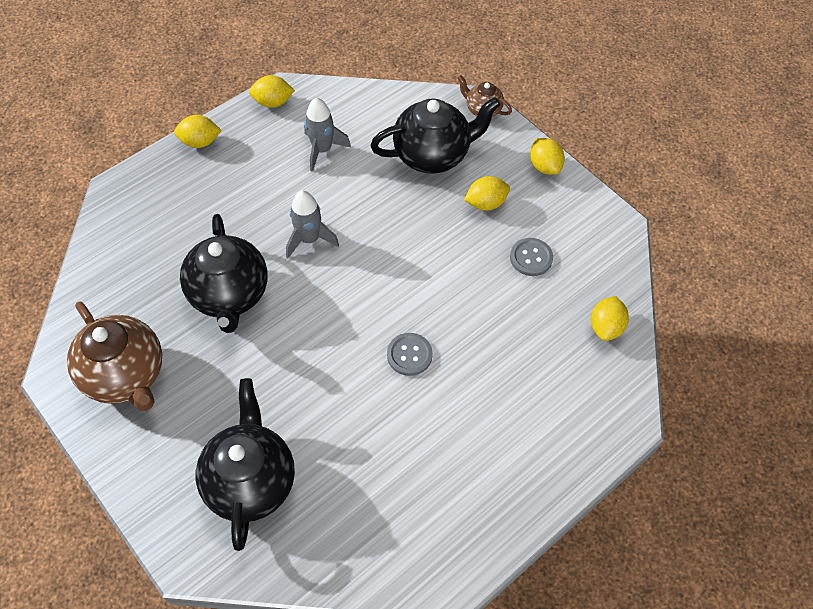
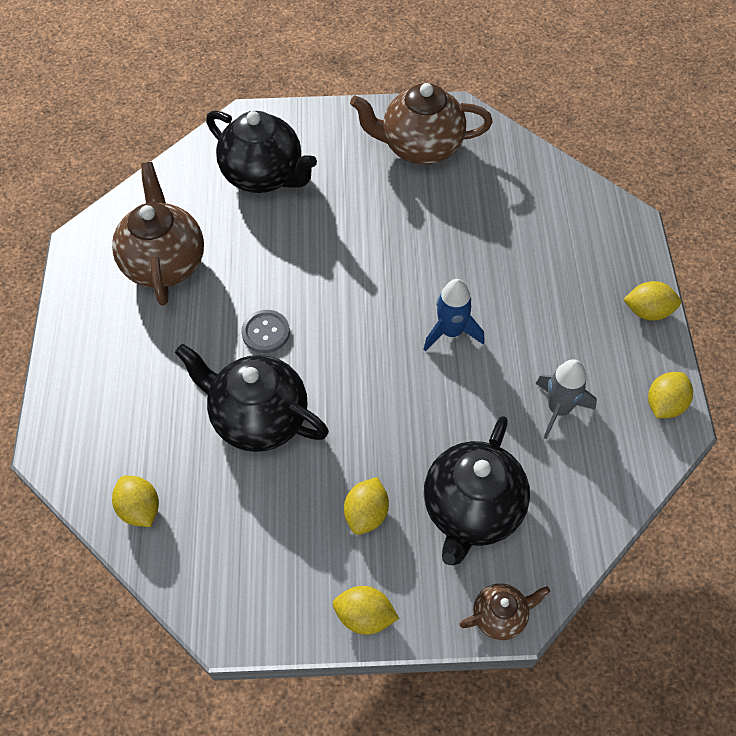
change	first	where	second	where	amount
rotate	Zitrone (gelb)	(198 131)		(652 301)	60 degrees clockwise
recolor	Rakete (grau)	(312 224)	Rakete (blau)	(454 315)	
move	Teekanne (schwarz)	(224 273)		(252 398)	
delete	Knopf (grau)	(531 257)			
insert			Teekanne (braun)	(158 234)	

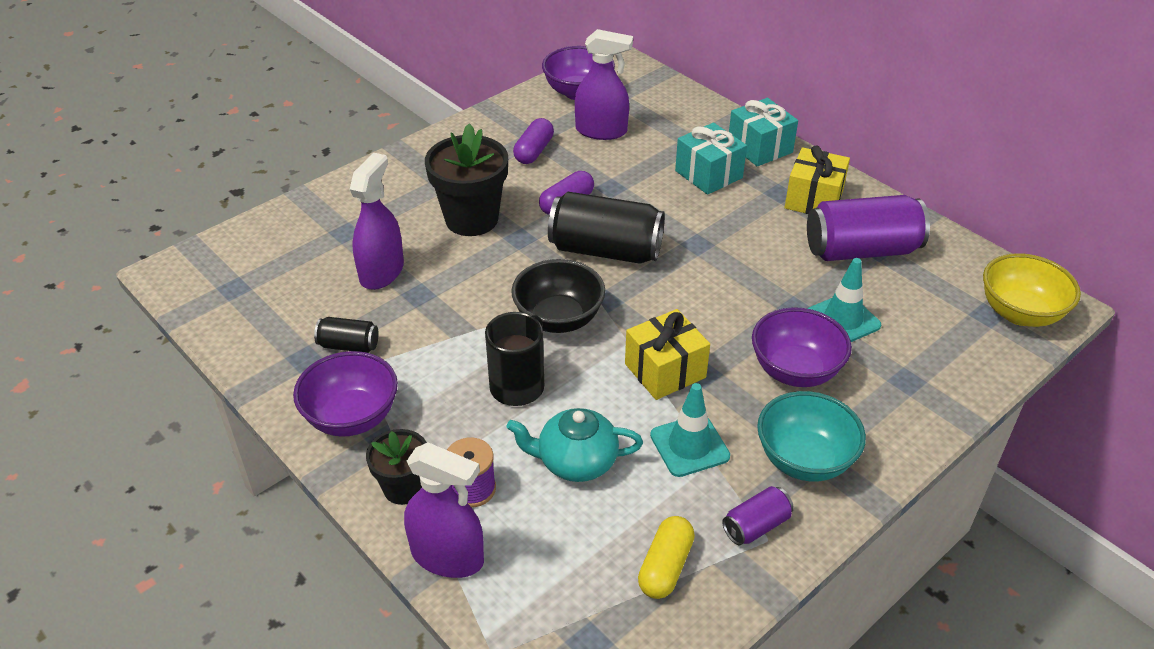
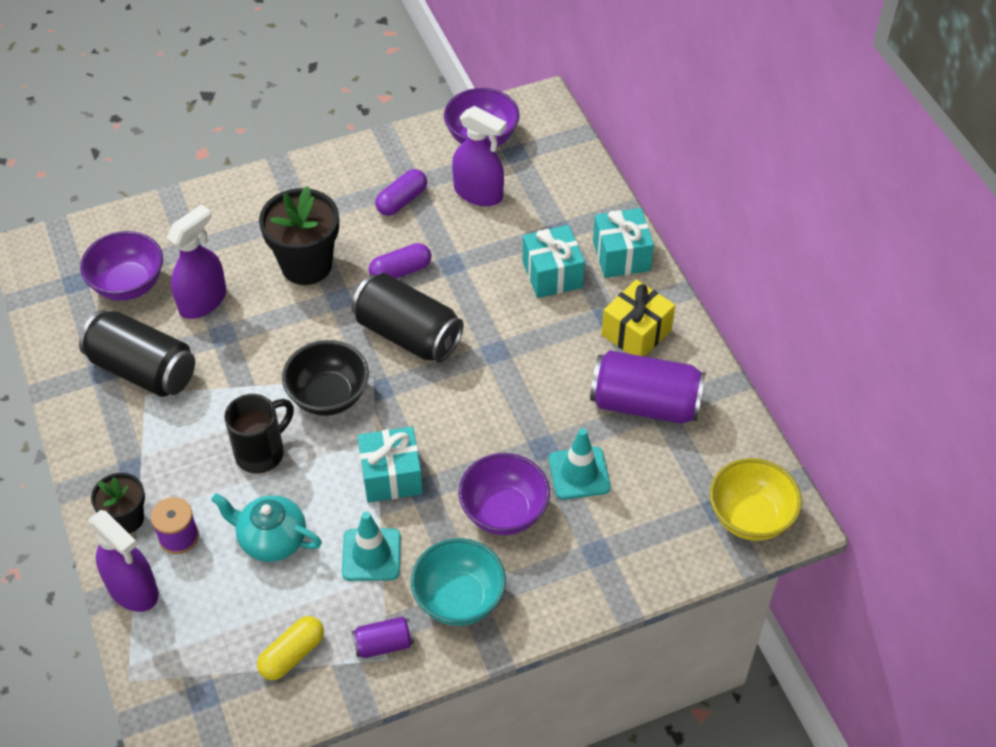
change	first	where	second	where	amount
recolor	Geschenk (gelb)	(667 354)	Geschenk (türkis)	(390 465)	
resize	Dose (schwarz)	(346 335)		(137 353)	x2.06
move	Schüssel (lila)	(345 394)		(121 266)	

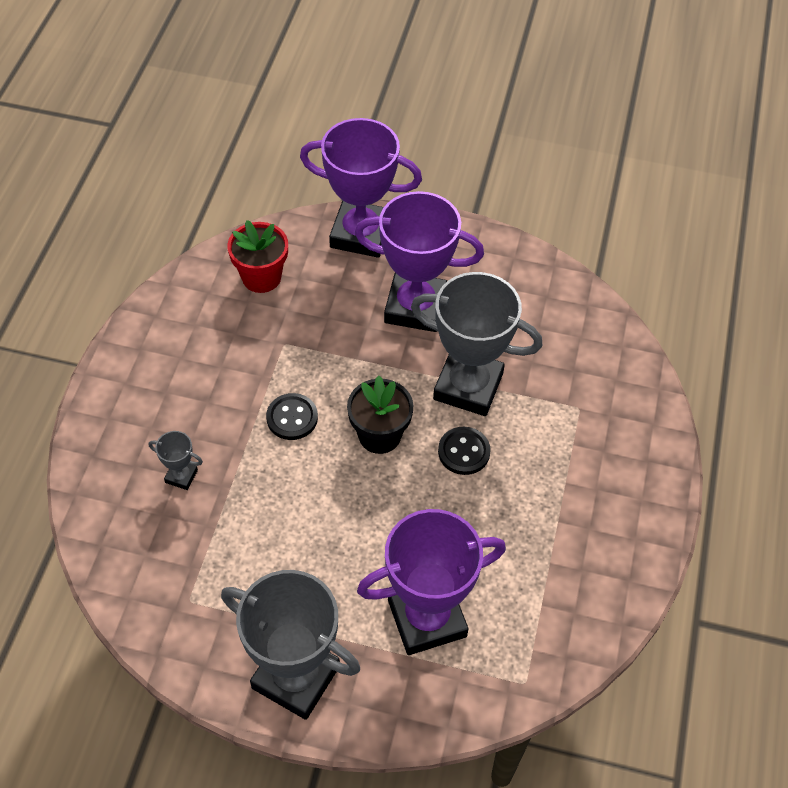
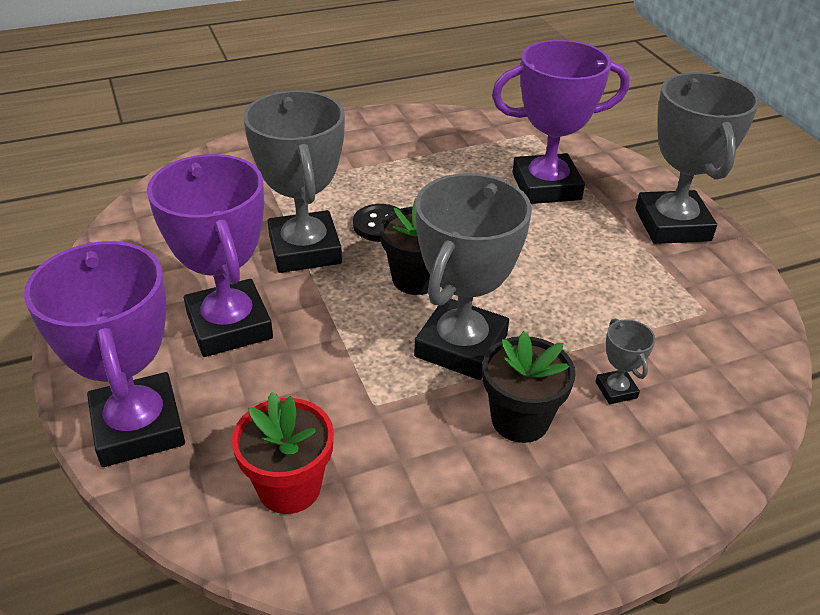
change	first	where	second	where	amount
replace	Knopf (schwarz)	(292 416)	Pokal (grau)	(473 276)	
rotate	Pokal (lila)	(431 582)		(561 122)	45 degrees counterclockwise
insert			Blumentopf (schwarz)	(529 387)	

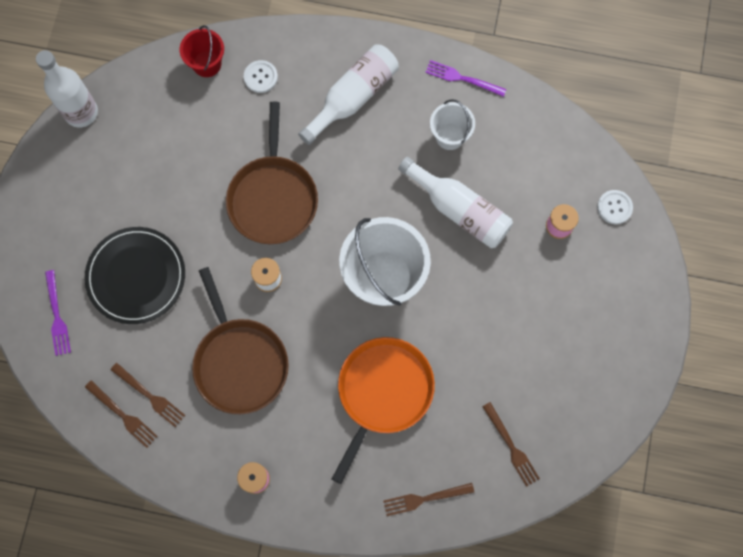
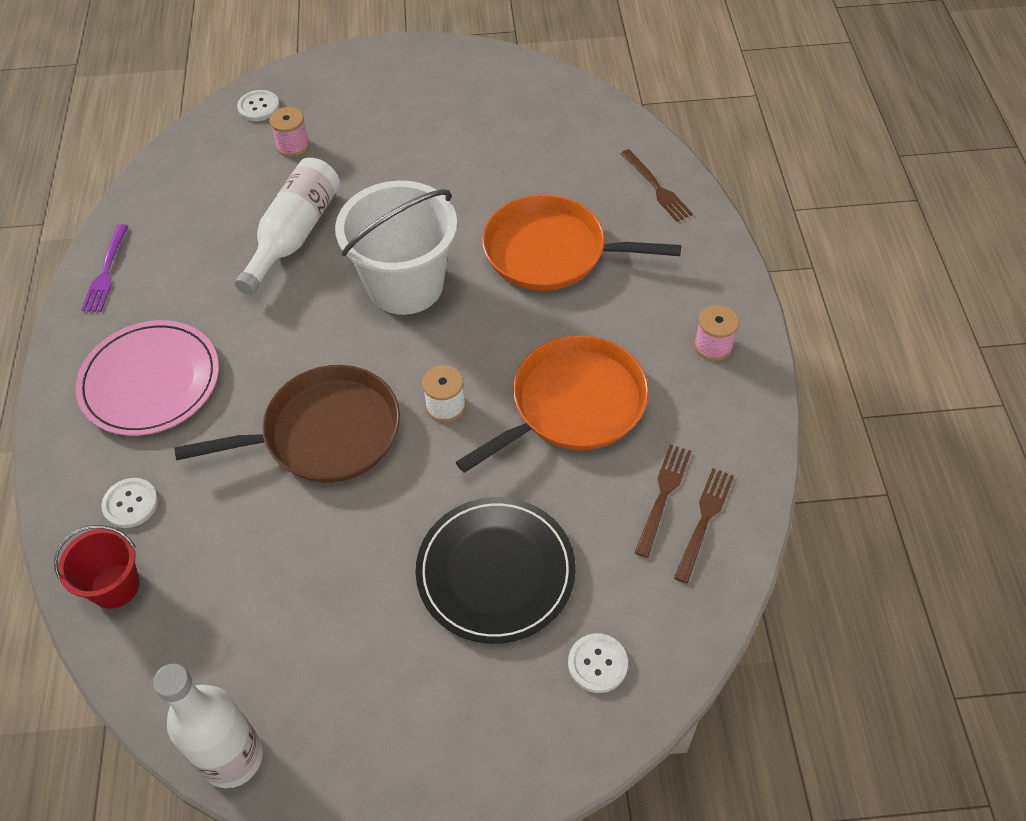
change	first	where	second	where	amount
replace	Flasche (weiß)	(348 94)	Teller (rosa)	(147 378)	
delete	Eimer (weiß)	(452 124)			
recolor	Pfanne (braun)	(240 341)	Pfanne (orange)	(552 404)	
replace	Gabel (lila)	(58 313)	Knopf (weiß)	(598 663)	
delete	Gabel (braun)	(511 444)			

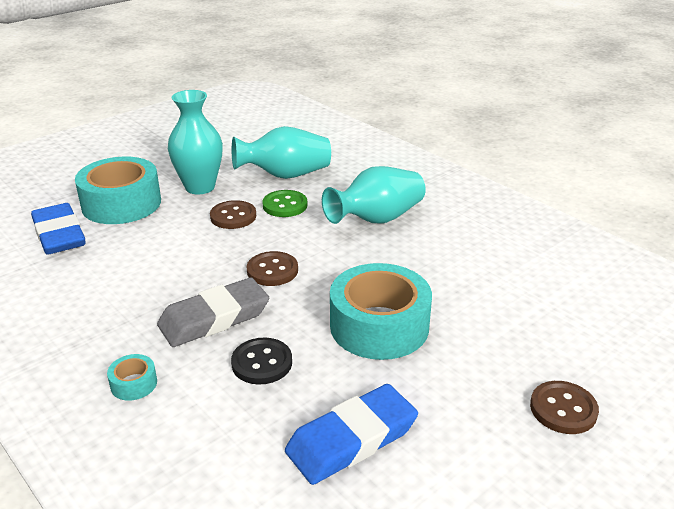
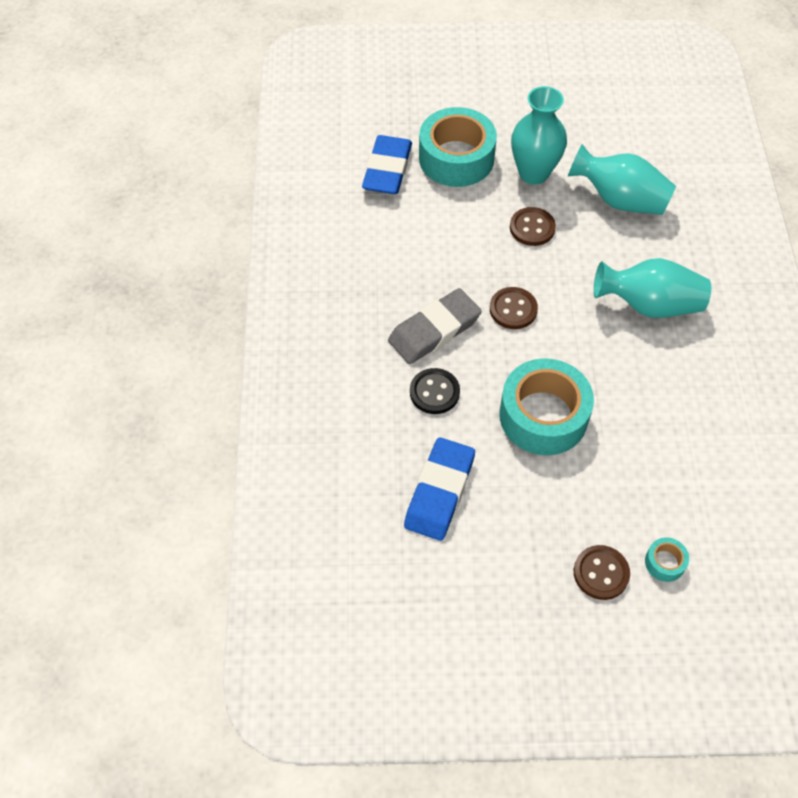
change	first	where	second	where	amount
delete	Knopf (grün)	(284 203)			
rotate	Radiergummi (grau)	(213 312)		(435 326)	45 degrees counterclockwise
move	Klebeband (türkis)	(132 377)		(667 559)	
rotate	Radiergummi (blau)	(351 434)		(439 489)	75 degrees counterclockwise

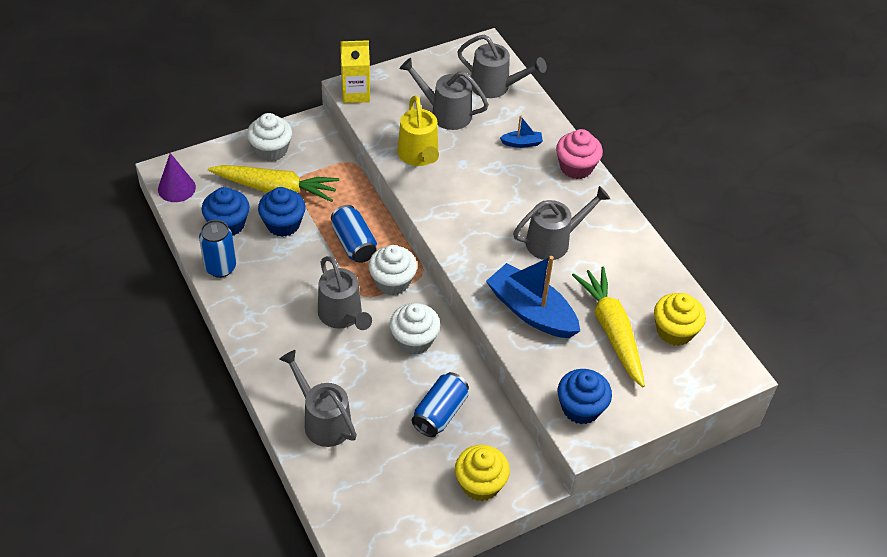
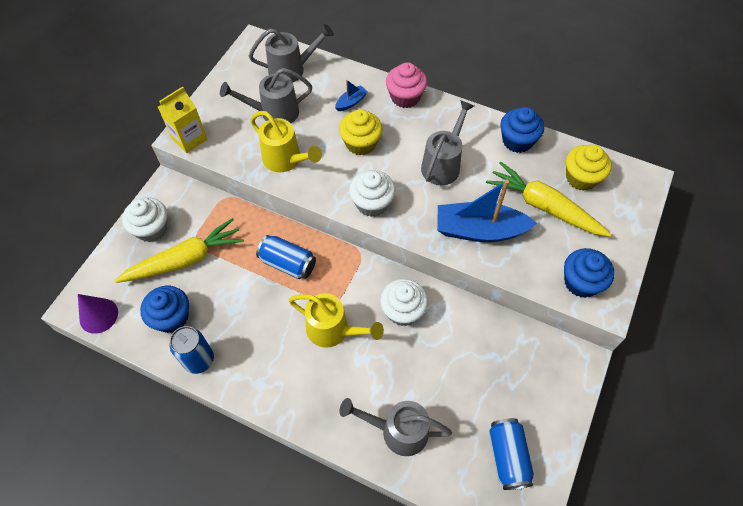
change	first	where	second	where	amount
move	Muffin (blau)	(282 212)		(522 130)	
move	Muffin (weiß)	(392 270)		(372 193)	
recolor	Gießkanne (grau)	(345 293)	Gießkanne (gelb)	(336 320)	
move	Dose (blau)	(440 404)		(511 454)	
move	Muffin (gelb)	(482 473)		(361 132)	

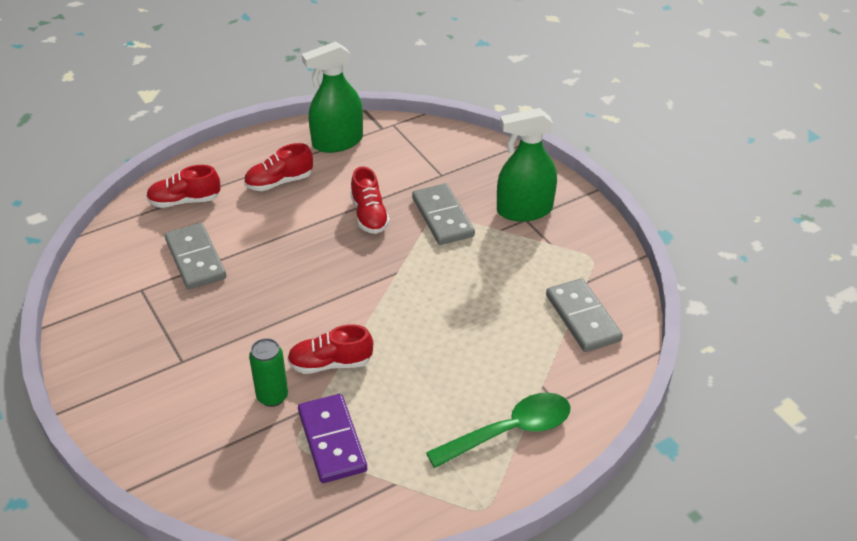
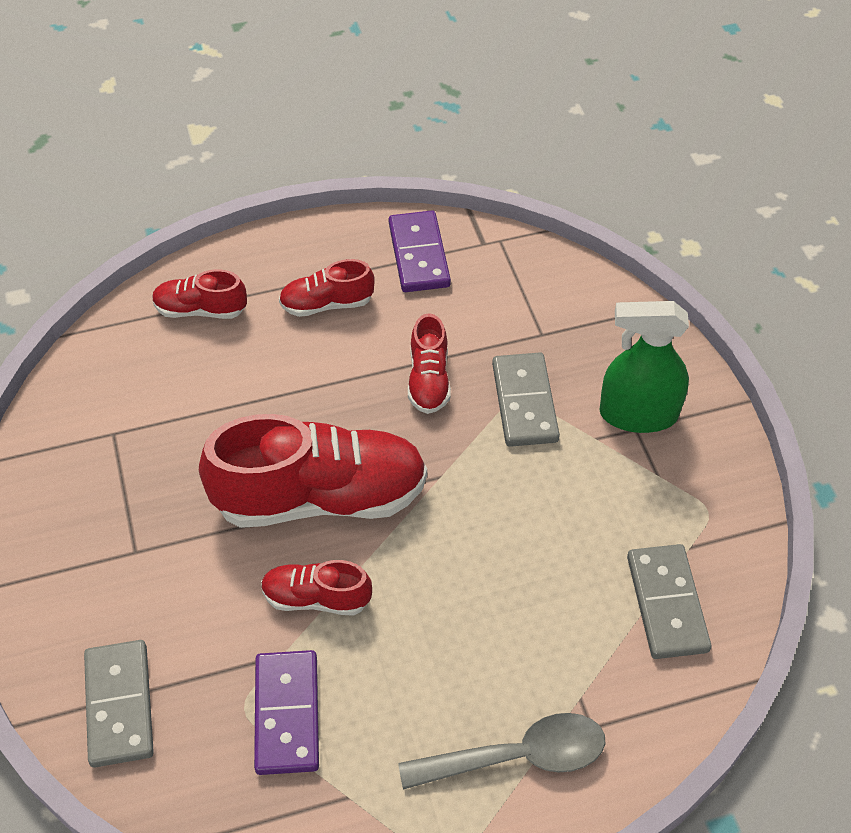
change	first	where	second	where	amount
replace	Sprühflasche (grün)	(332 97)	Dominostein (lila)	(420 251)	
move	Dominostein (grau)	(195 256)		(119 703)	
delete	Dose (grün)	(268 372)			
recolor	Löffel (grün)	(498 430)	Löffel (grau)	(501 751)	
insert			Schuh (rot)	(313 471)	

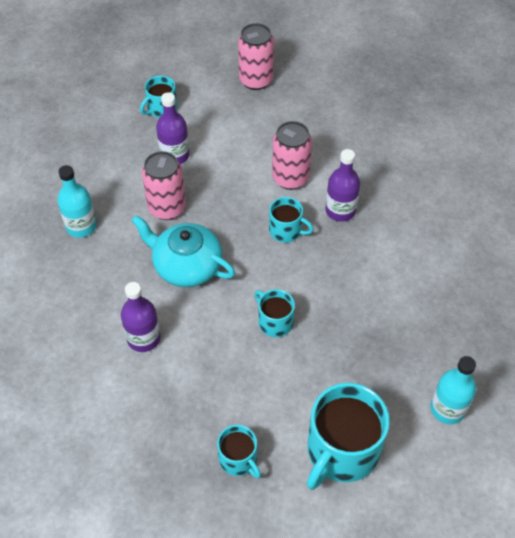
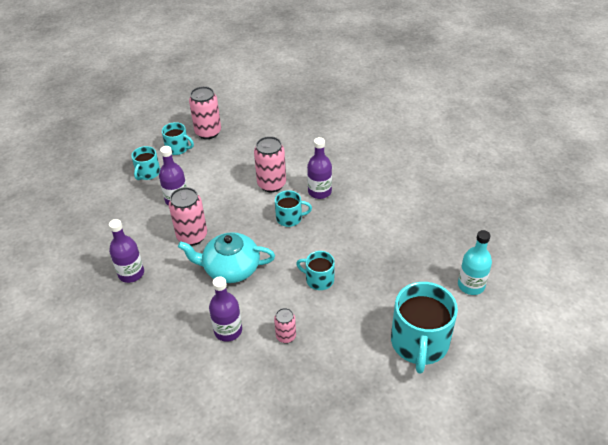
change	first	where	second	where	amount
recolor	Flasche (türkis)	(77 201)	Flasche (lila)	(126 251)	
move	Tasse (türkis)	(239 451)		(178 138)	
insert			Dose (rosa)	(285 325)	

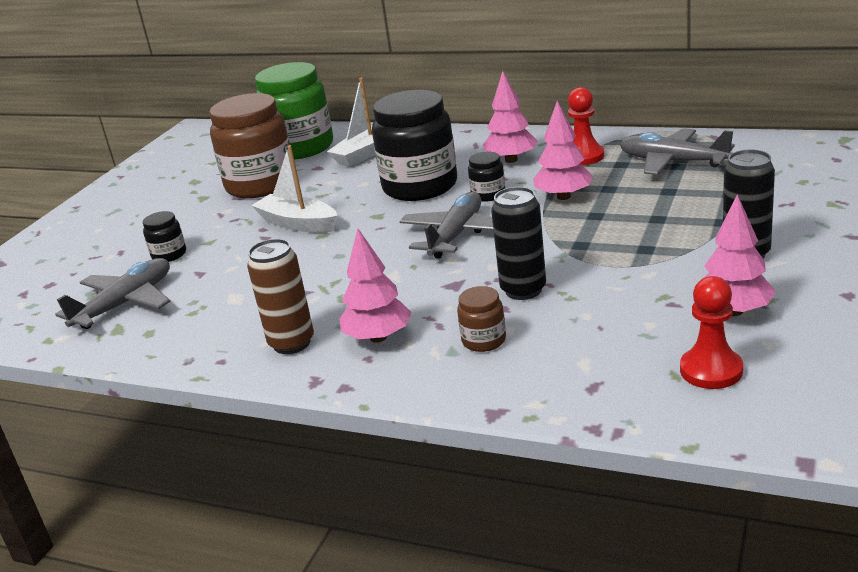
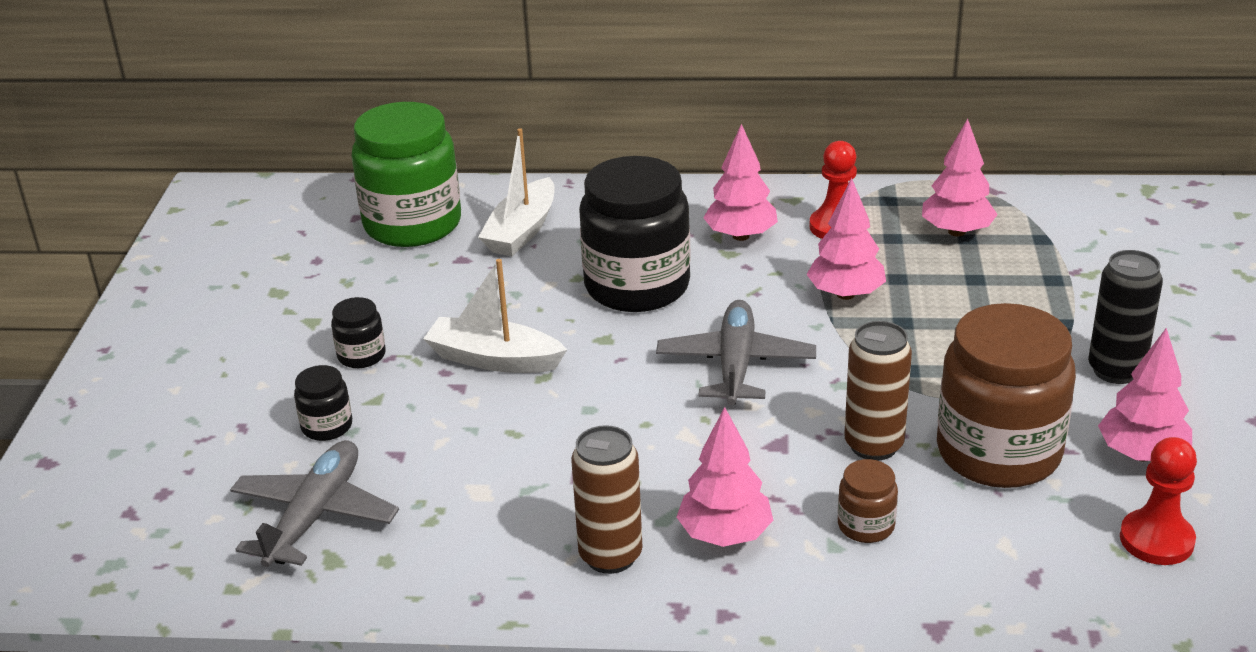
change	first	where	second	where	amount
move	Einmachglas (braun)	(249 145)		(1006 395)	
replace	Flugzeug (grau)	(677 151)	Baum (rosa)	(960 177)	
move	Einmachglas (schwarz)	(486 177)		(358 332)	
recolor	Dose (schwarz)	(518 243)	Dose (braun)	(878 391)	

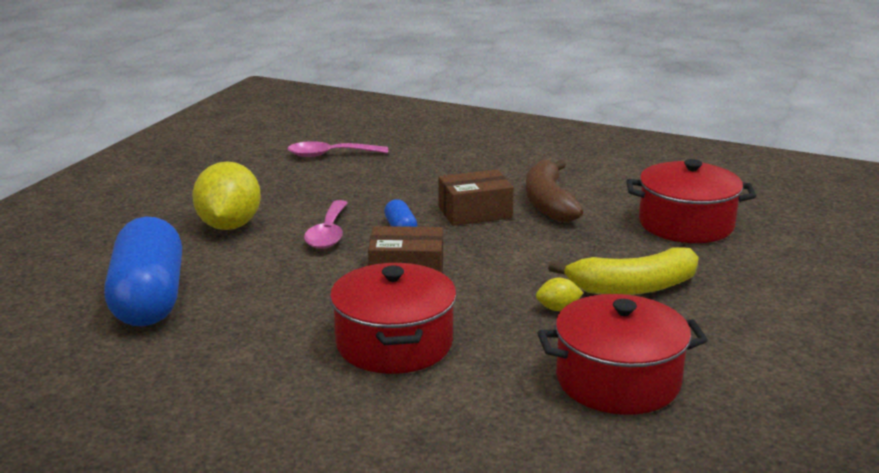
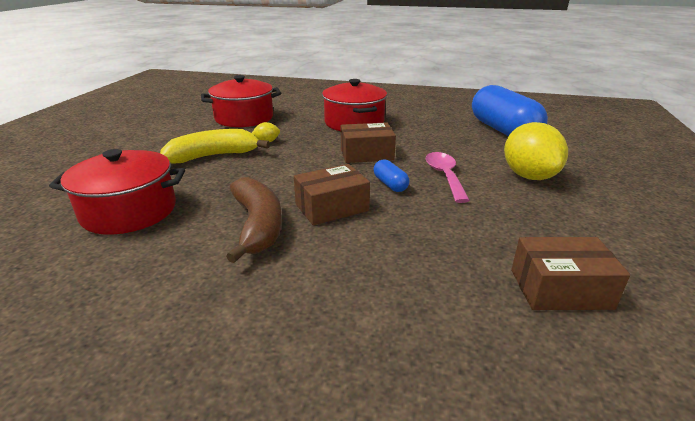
change	first	where	second	where	amount
replace	Löffel (rosa)	(337 149)	Schachtel (braun)	(570 273)	

